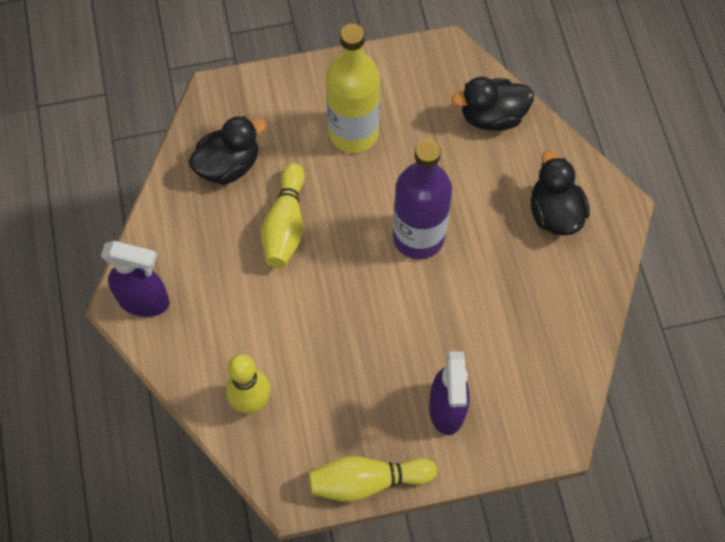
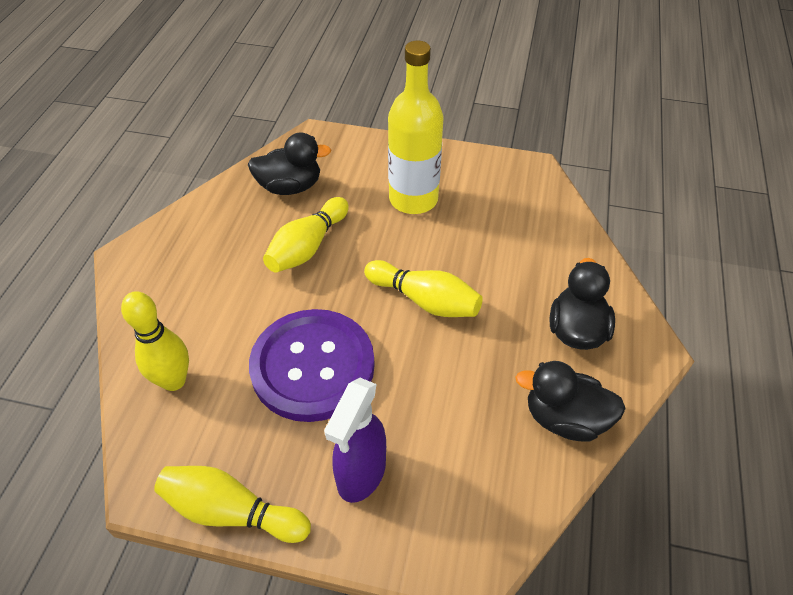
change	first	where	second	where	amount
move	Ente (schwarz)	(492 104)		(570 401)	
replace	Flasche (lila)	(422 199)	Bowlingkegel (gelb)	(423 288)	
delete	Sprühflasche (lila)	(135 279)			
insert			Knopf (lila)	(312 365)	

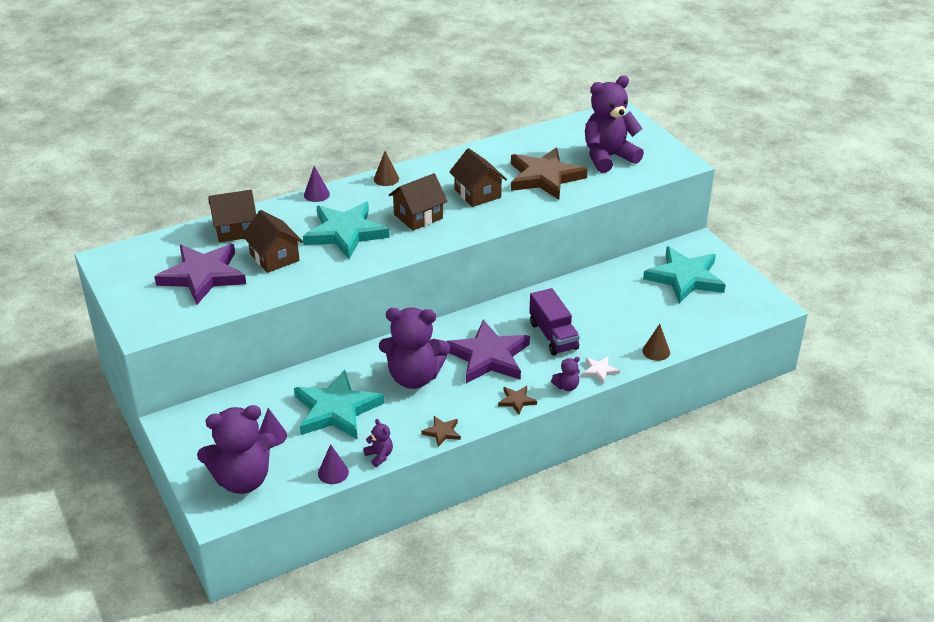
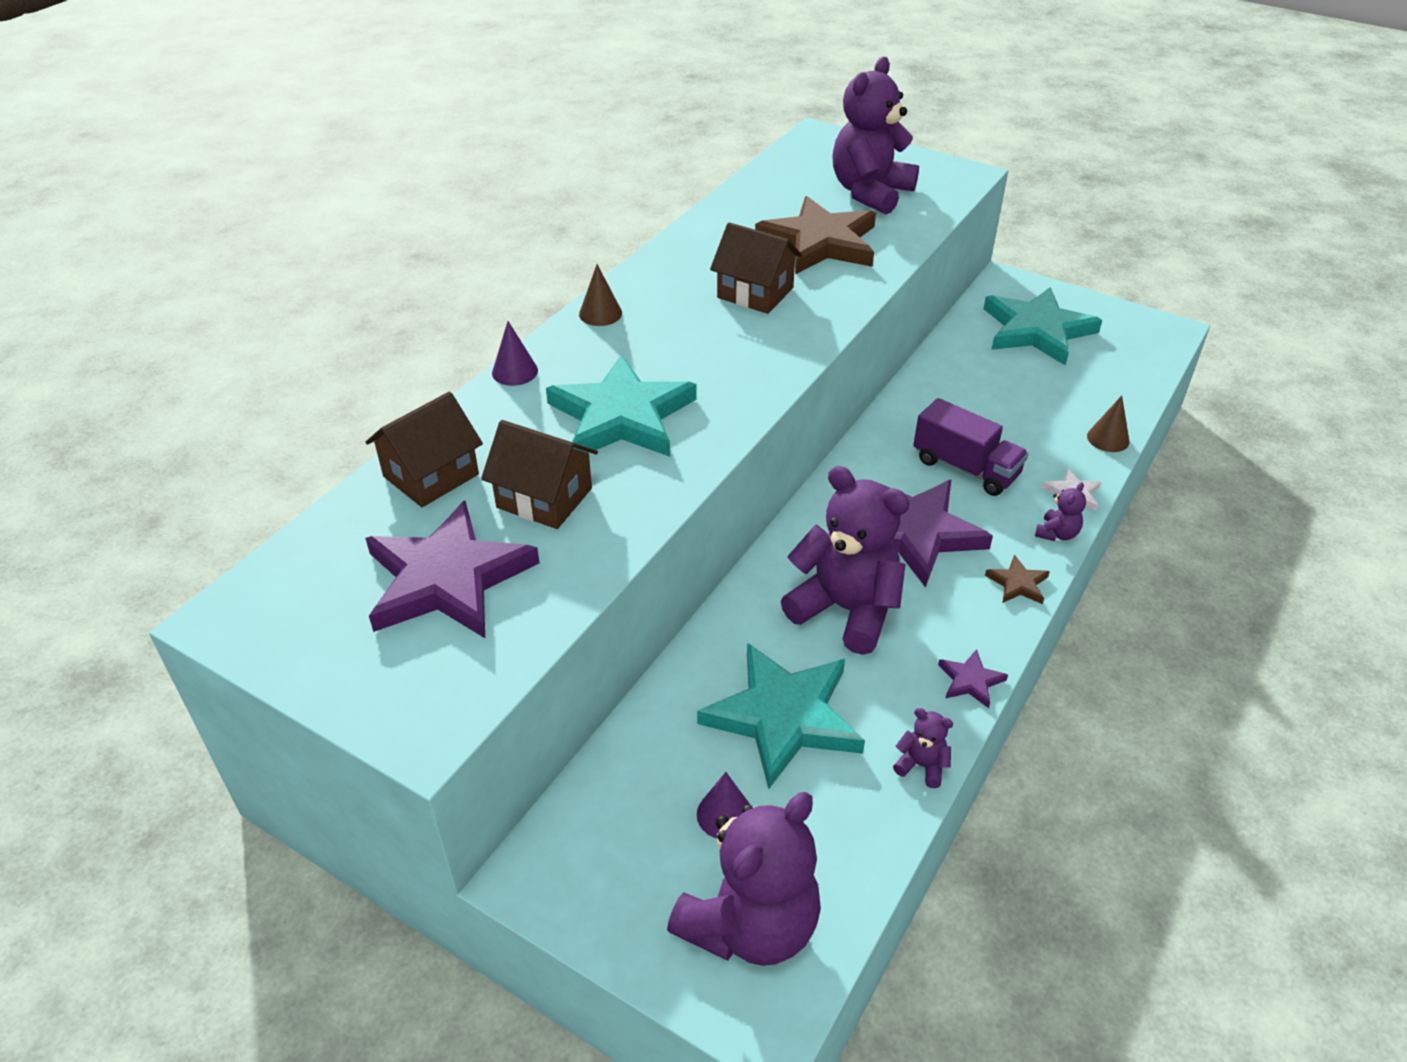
change	first	where	second	where	amount
delete	Haus (braun)	(418 202)			
rotate	Teddybär (lila)	(414 348)		(845 560)	120 degrees counterclockwise
recolor	Stern (braun)	(441 431)	Stern (lila)	(973 678)	
delete	Kegel (lila)	(333 464)			

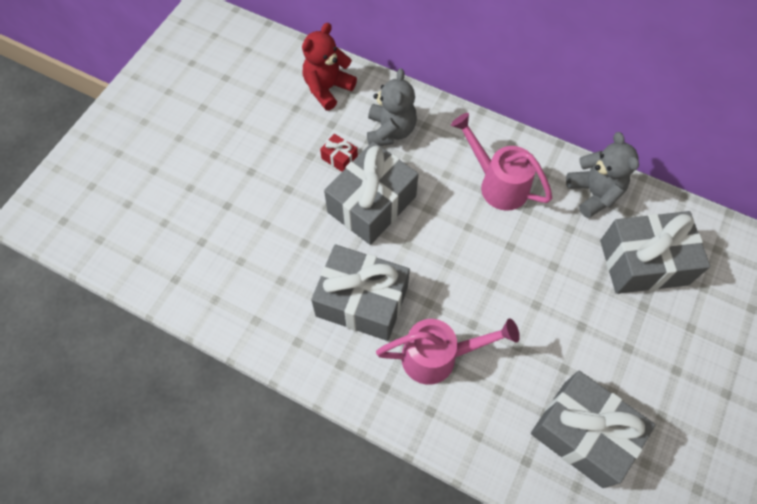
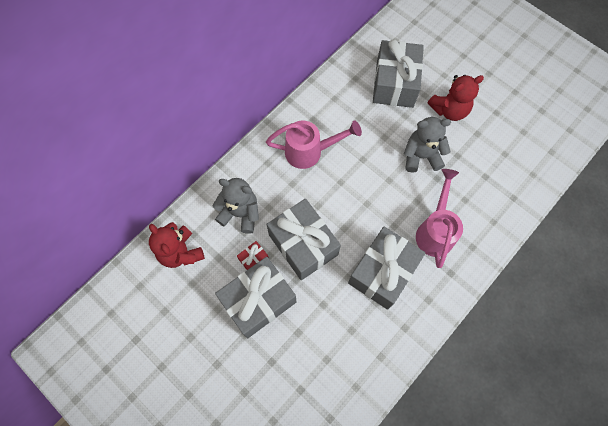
change	first	where	second	where	amount
rotate	Gießkanne (rosa)	(501 162)		(314 144)	150 degrees counterclockwise
move	Teddybär (grau)	(602 175)		(427 145)	
move	Geschenk (grau)	(593 429)		(255 297)	
insert			Teddybär (rot)	(455 98)	

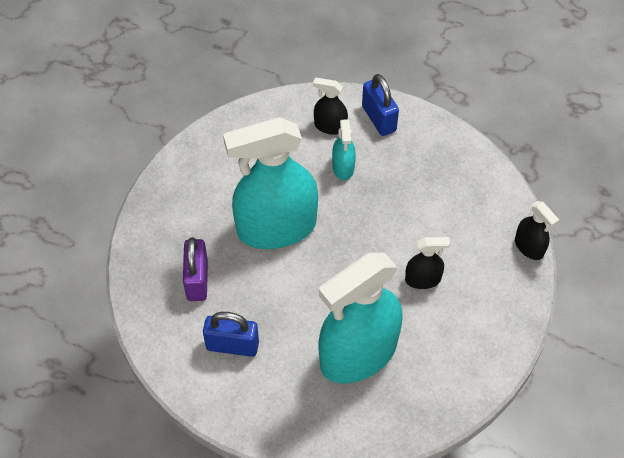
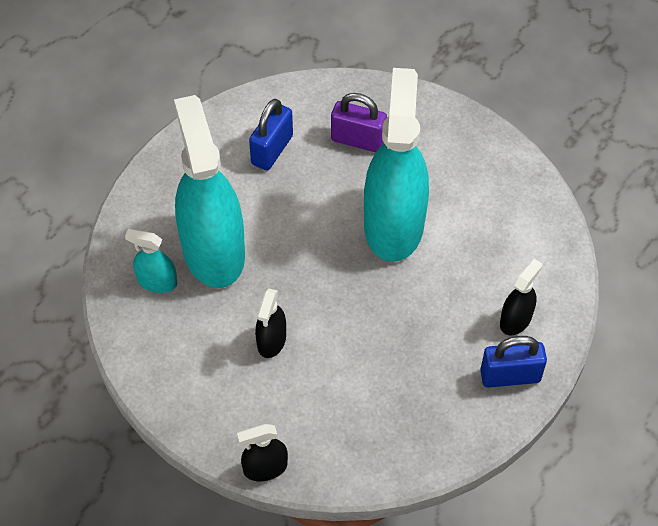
change	first	where	second	where	amount
move	Sprühflasche (türkis)	(344 149)		(151 261)	

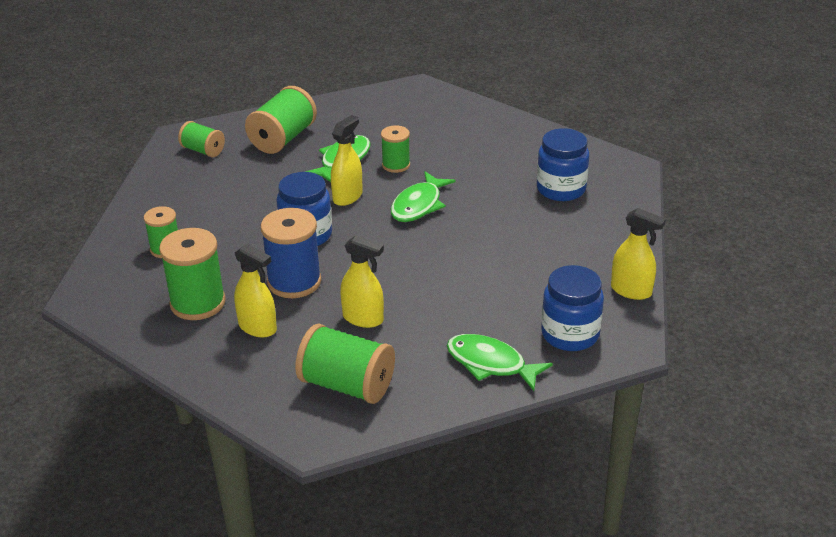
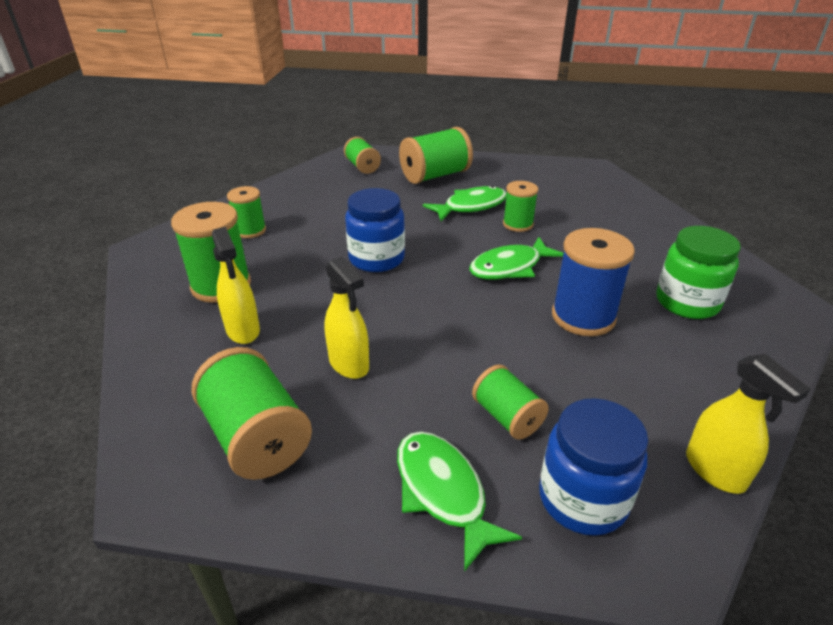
change	first	where	second	where	amount
delete	Sprühflasche (gelb)	(347 160)			
recolor	Einmachglas (blau)	(563 164)	Einmachglas (grün)	(698 272)	
move	Garnrolle (blau)	(291 253)		(593 282)	
insert			Garnrolle (grün)	(510 402)	

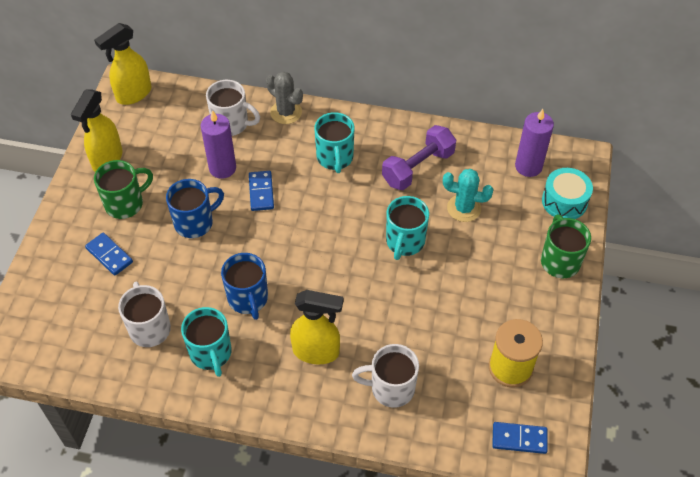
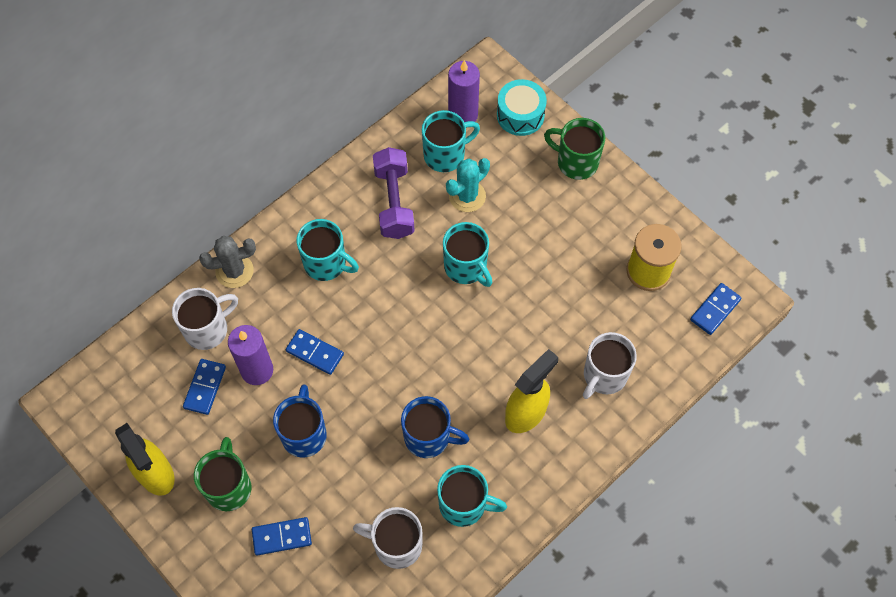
change	first	where	second	where	amount
delete	Sprühflasche (gelb)	(123 64)			
insert			Tasse (türkis)	(451 141)	
insert			Dominostein (blau)	(204 387)	

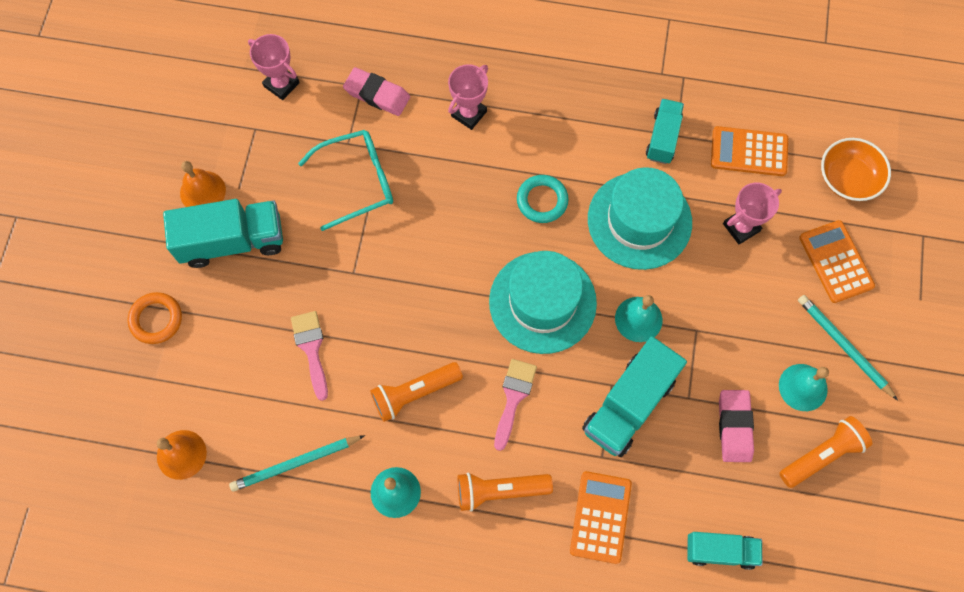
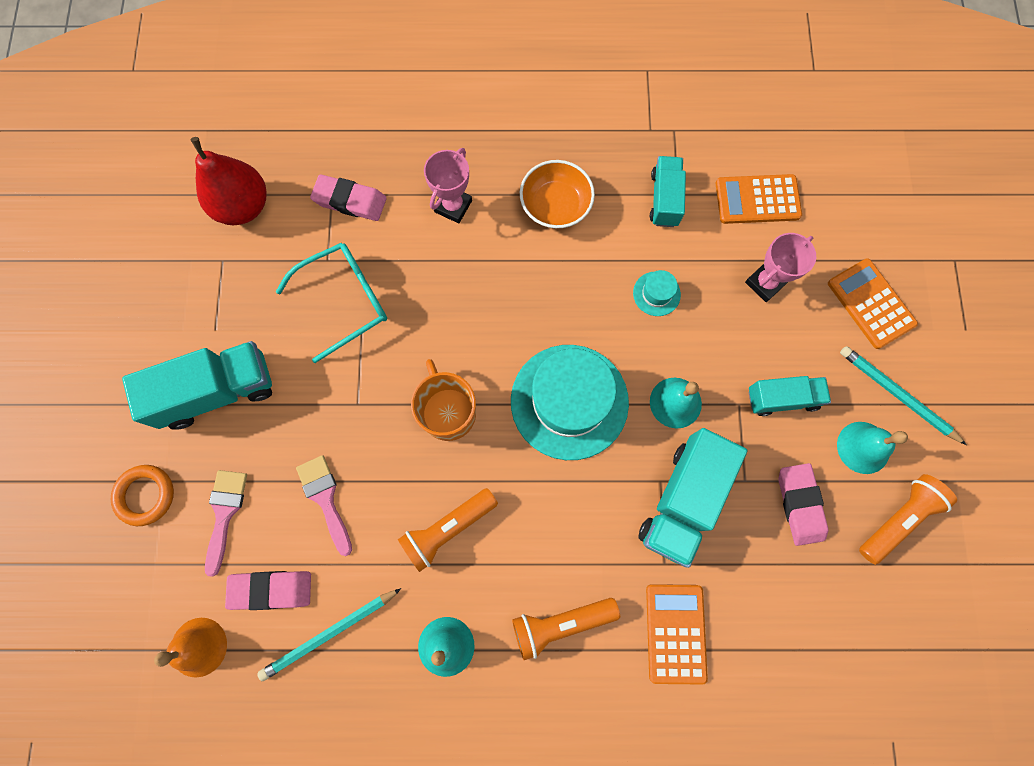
change	first	where	second	where	amount
replace	Pokal (rosa)	(274 67)	Birne (rot)	(229 181)	
move	Schüssel (orange)	(856 169)		(557 194)	
delete	Glocke (orange)	(203 184)			
resize	Hut (türkis)	(640 218)		(657 293)	x0.42
delete	Ring (türkis)	(543 199)			
move	Pinsel (rosa)	(515 405)		(226 523)	
move	Lastwagen (türkis)	(724 551)		(789 396)	
insert			Tasse (orange)	(443 400)	
insert			Radiergummi (rosa)	(268 590)	

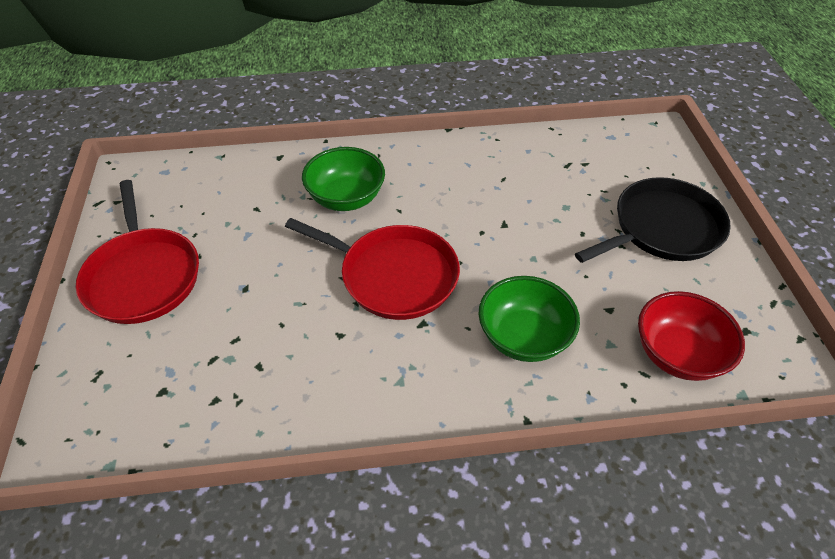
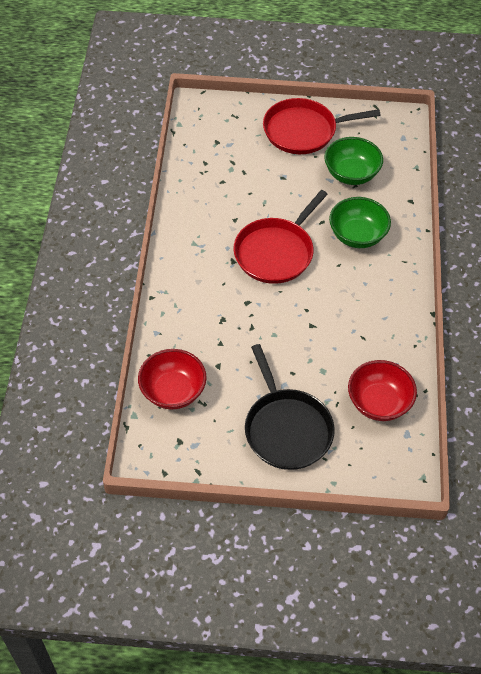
change	first	where	second	where	amount
move	Schüssel (grün)	(529 319)		(353 161)	
insert			Schüssel (rot)	(382 390)	

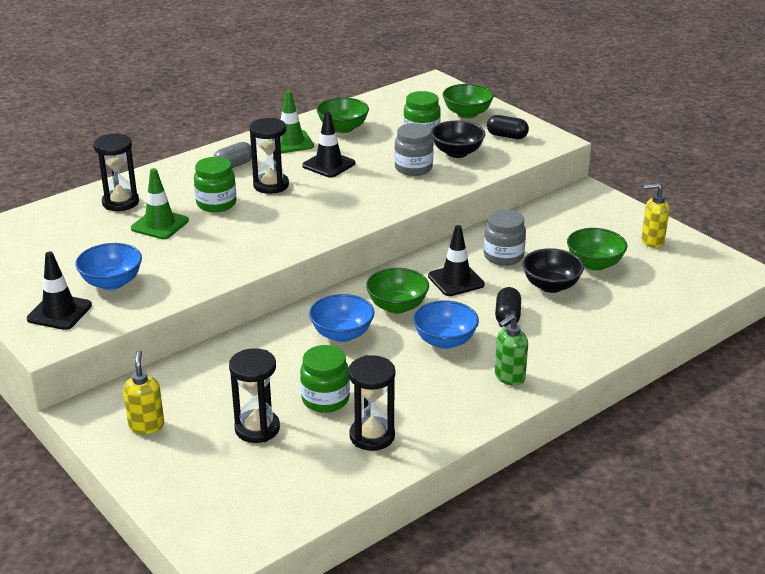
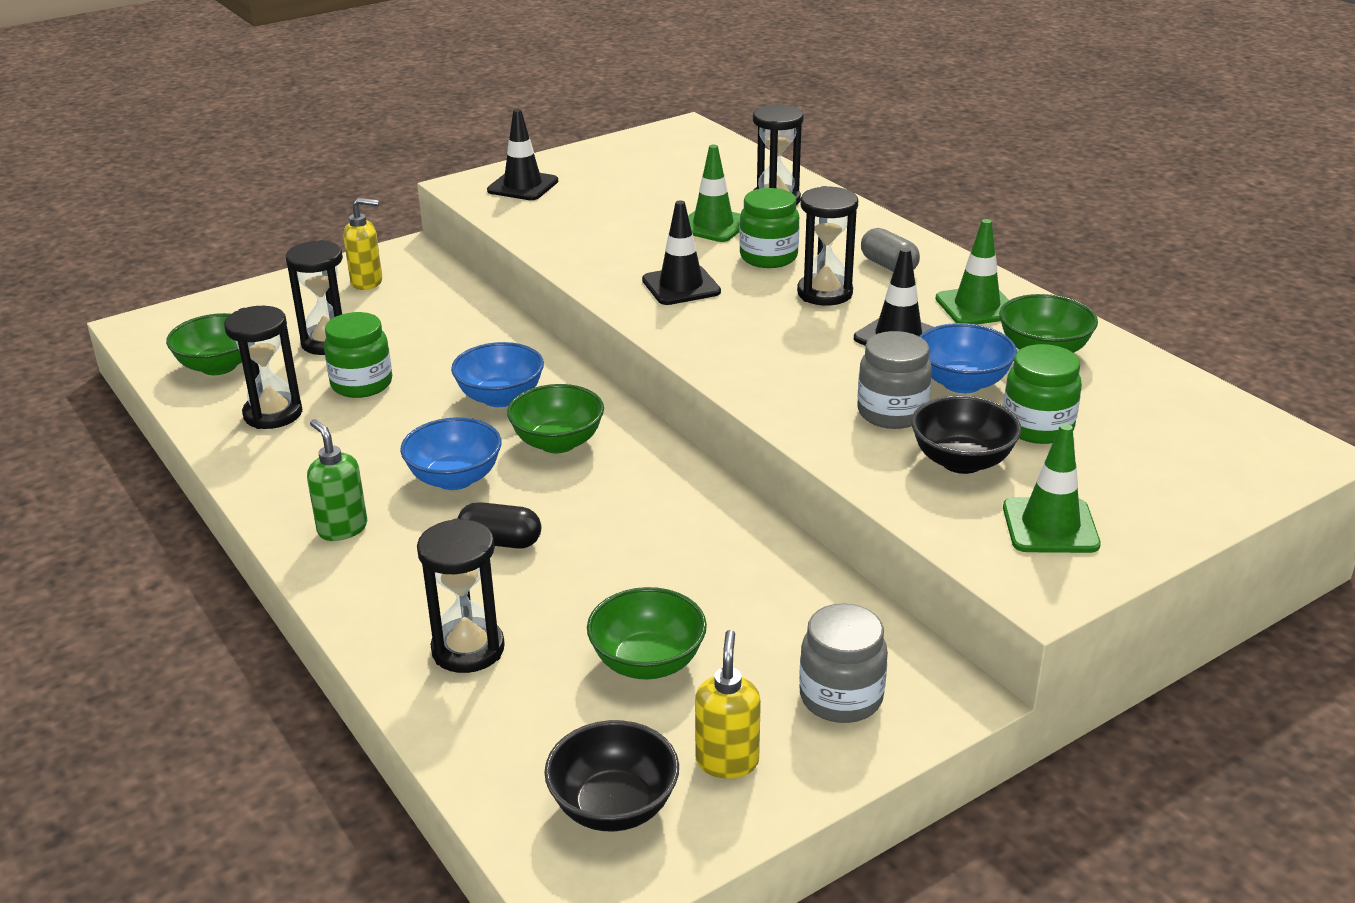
change	first	where	second	where	amount
move	Schüssel (grün)	(468 101)		(204 344)	
replace	Kapsel (schwarz)	(508 127)	Leitkegel (grün)	(1052 488)	
move	Einmachglas (grau)	(505 237)		(843 663)	
move	Leitkegel (schwarz)	(456 260)		(681 252)	
move	Schüssel (blau)	(108 266)		(968 358)	
move	Schüssel (schwarz)	(553 270)		(611 775)	
insert			Sanduhr (schwarz)	(461 595)	

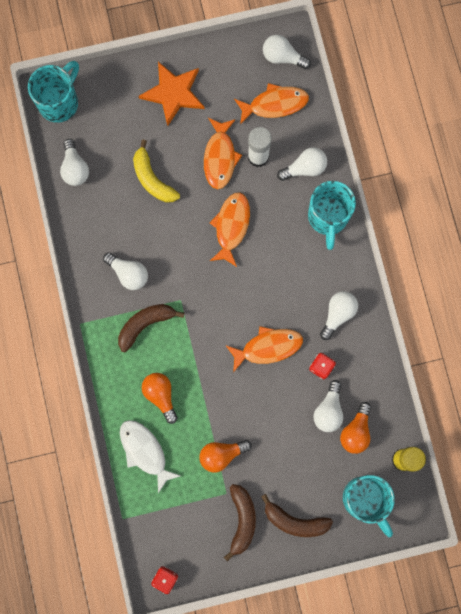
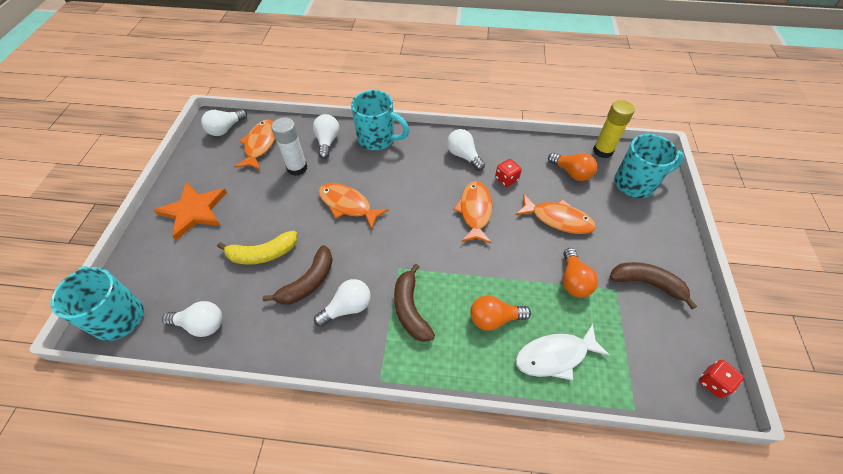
change	first	where	second	where	amount
move	Fisch (orange)	(223 153)		(556 214)	
delete	Glühbirne (weiß)	(328 406)			
move	Banane (braun)	(297 515)		(298 275)	

